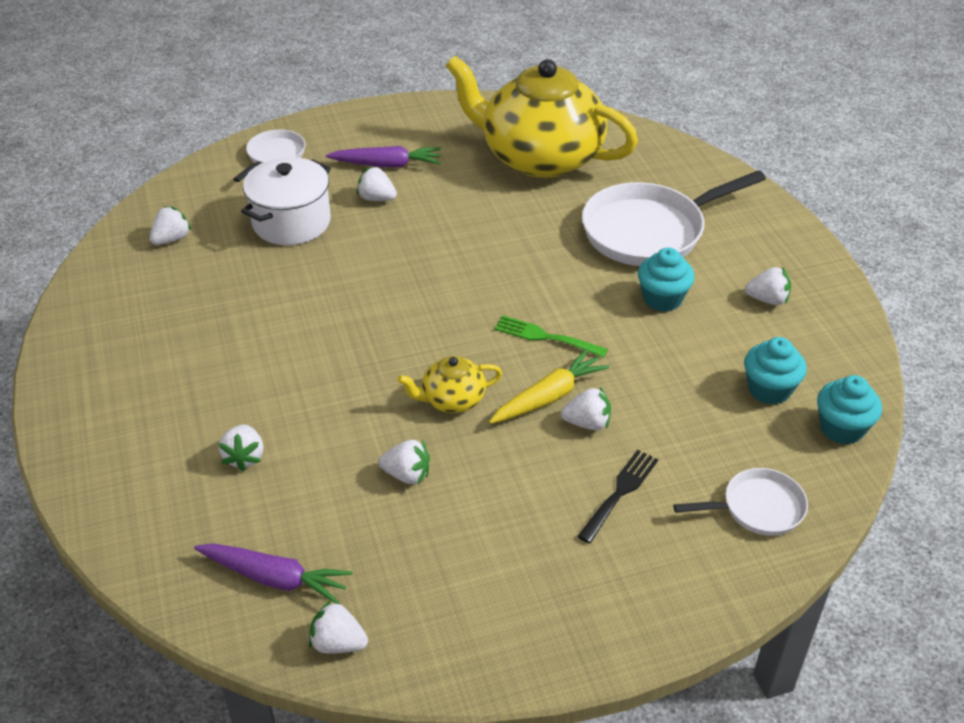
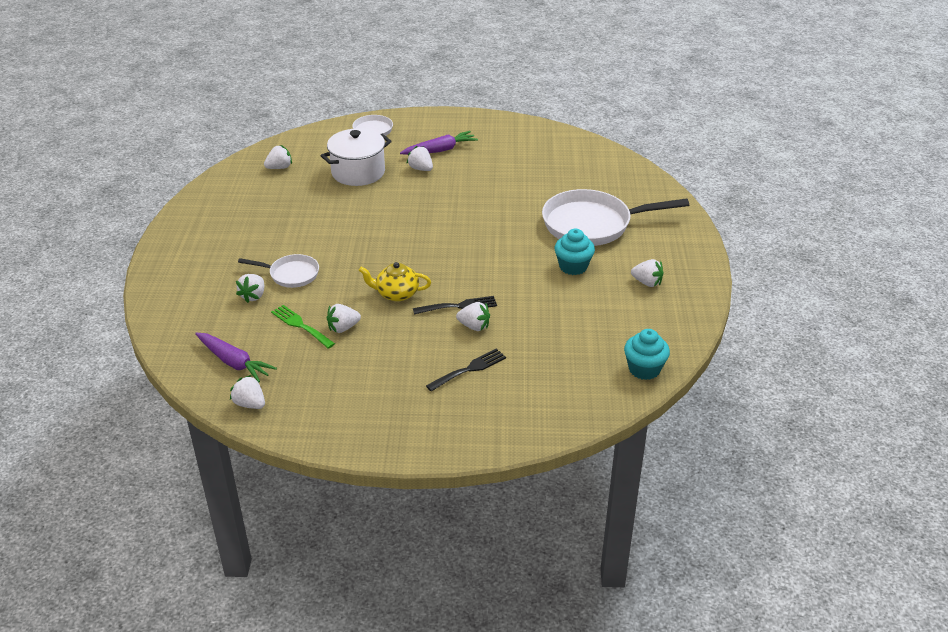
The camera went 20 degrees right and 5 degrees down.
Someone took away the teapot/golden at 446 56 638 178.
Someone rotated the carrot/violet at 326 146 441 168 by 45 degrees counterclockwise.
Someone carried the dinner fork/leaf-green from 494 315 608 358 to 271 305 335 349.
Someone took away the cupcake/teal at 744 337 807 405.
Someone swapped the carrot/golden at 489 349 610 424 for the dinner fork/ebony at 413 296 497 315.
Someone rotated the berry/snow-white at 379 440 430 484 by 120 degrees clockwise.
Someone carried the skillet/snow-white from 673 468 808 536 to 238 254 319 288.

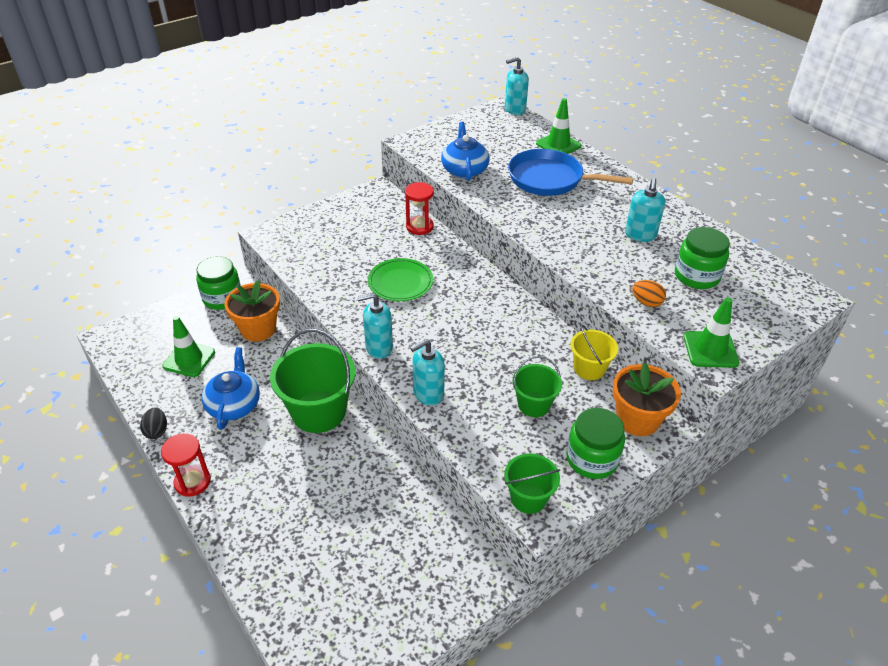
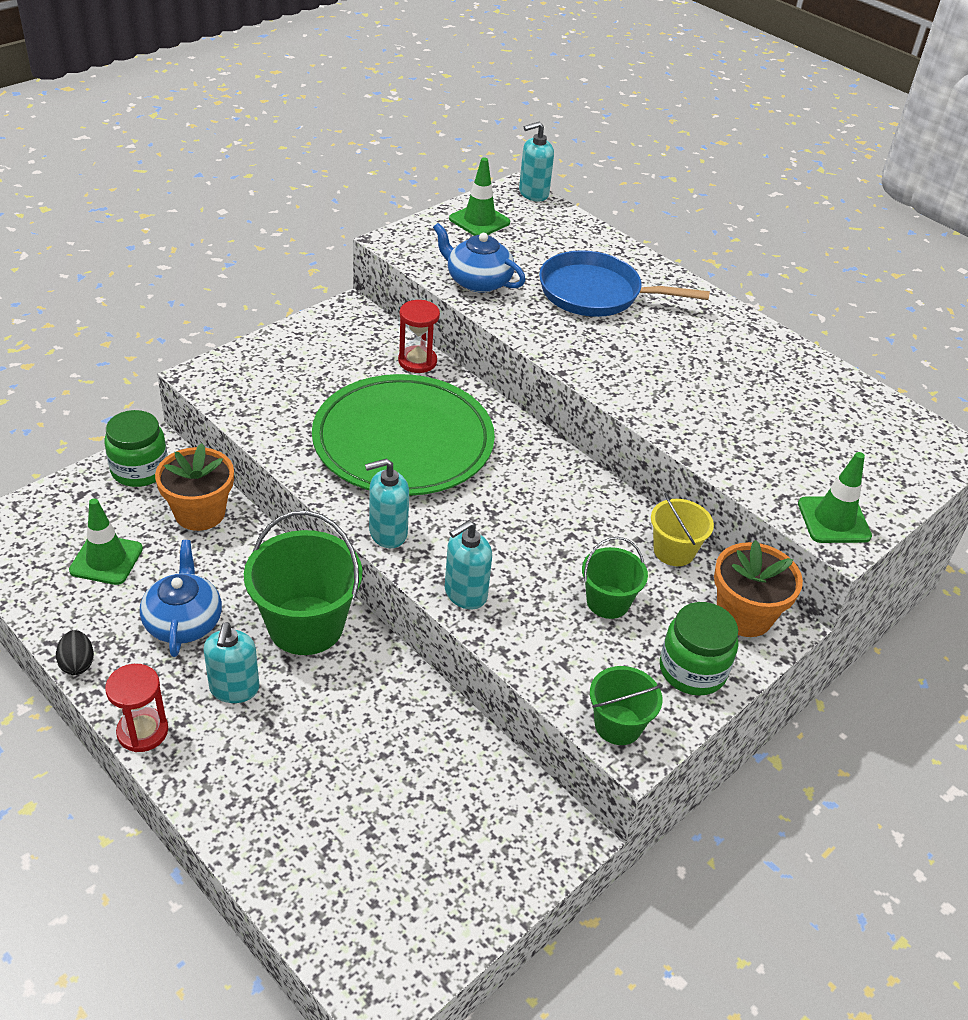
The camera went 10 degrees left and 0 degrees up.
Someone carried the road cone/leaf-green from 536 98 581 154 to 449 157 510 236.
Someone rotated the teapot/royal blue at 441 122 490 181 by 45 degrees counterclockwise.
Someone carried the soap dispenser/teal from 625 178 665 242 to 204 622 259 703.
Someone took away the jar/leaf-green at 675 227 730 289.
Someone scaled the plate/leaf-green at 368 258 433 301 by 1.99.
Someone took away the egg/bright orange at 632 280 666 307.

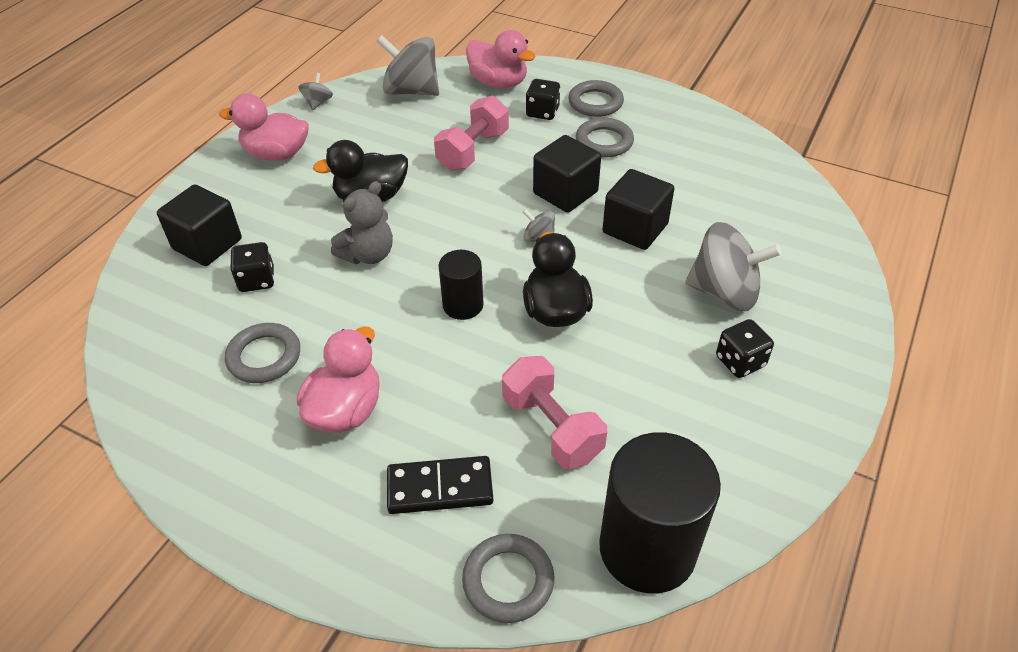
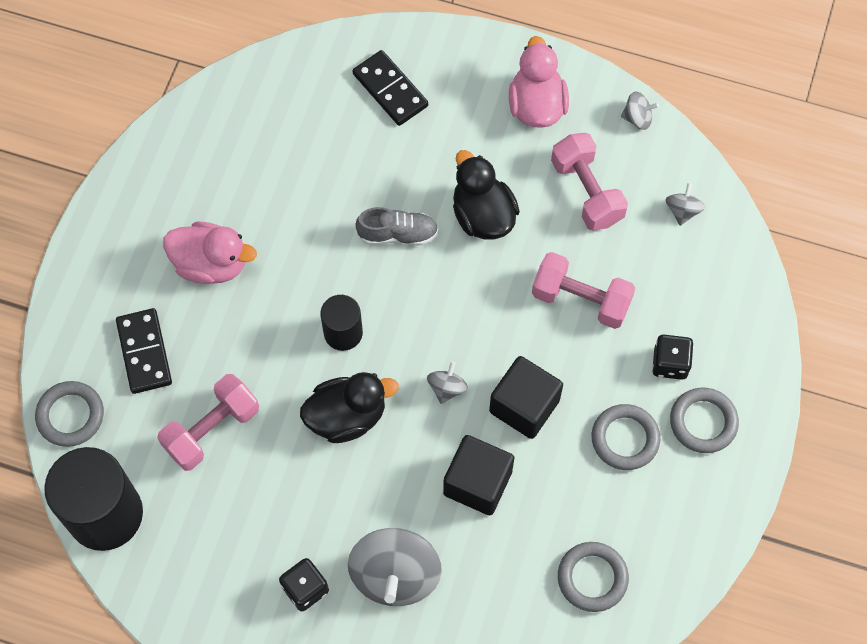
The camera went 80 degrees right and 20 degrees up.
Someone took away the duck/rose-pink at 466 30 536 88.
Someone scaled the toy top/ash-grey at 377 35 439 96 by 0.47.
Someone swapped the stuffed bear/ash-grey at 331 181 393 264 for the shoe/ash-grey at 355 207 439 246.
Someone swapped the cube/ebony at 157 184 242 266 for the domino piece/ebony at 353 50 428 126.
Someone took away the die/ebony at 230 242 274 292.
Someone carried the ring/ash-grey from 225 323 300 383 to 558 542 629 612.
Someone put down the free weight/rose-pink at 551 133 628 231.

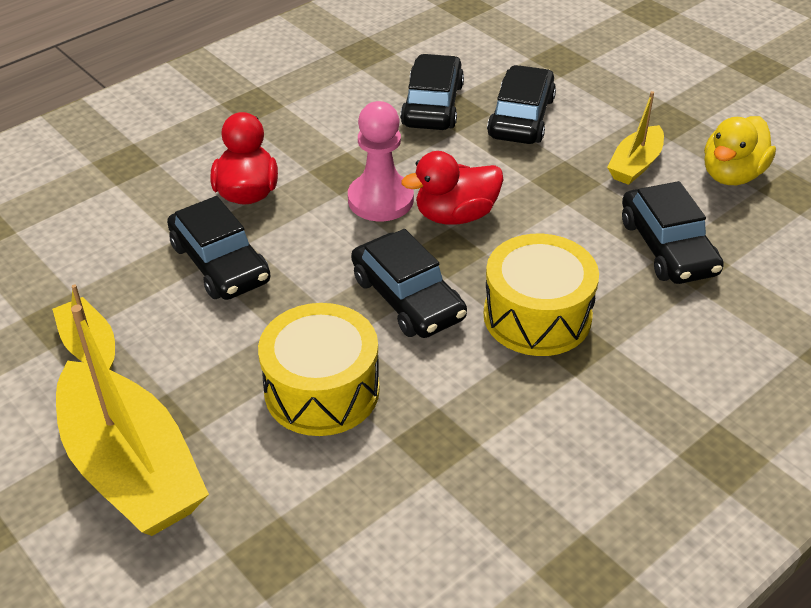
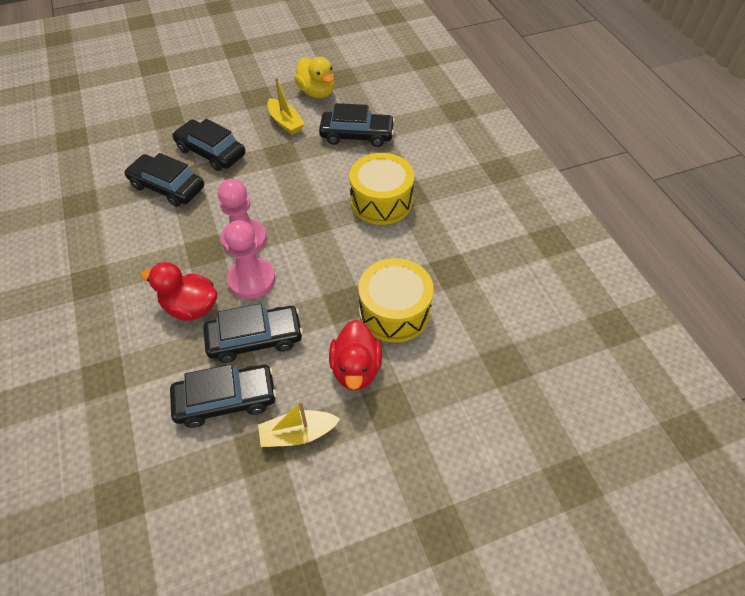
The camera went 70 degrees left and 10 degrees up.
Someone carried the duck/scarlet from 401 151 503 225 to 329 320 382 390.
Someone carried the toy car/ebony from 351 229 467 338 to 170 364 277 428.
Someone took away the sailboat/golden at 56 305 209 536.
Someone put down the pawn/rose-pink at 224 220 275 299.

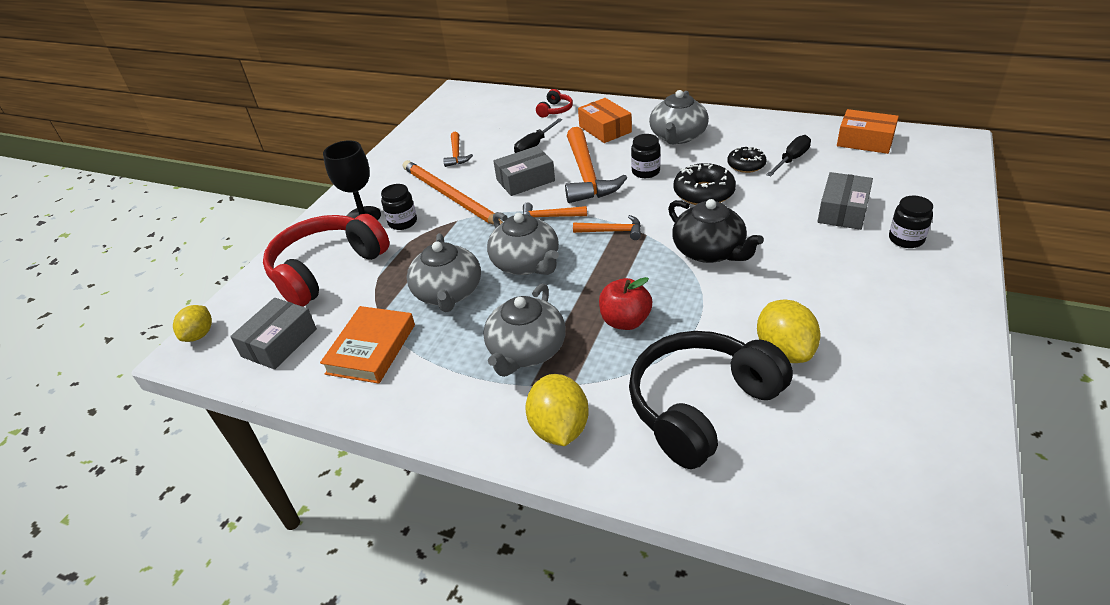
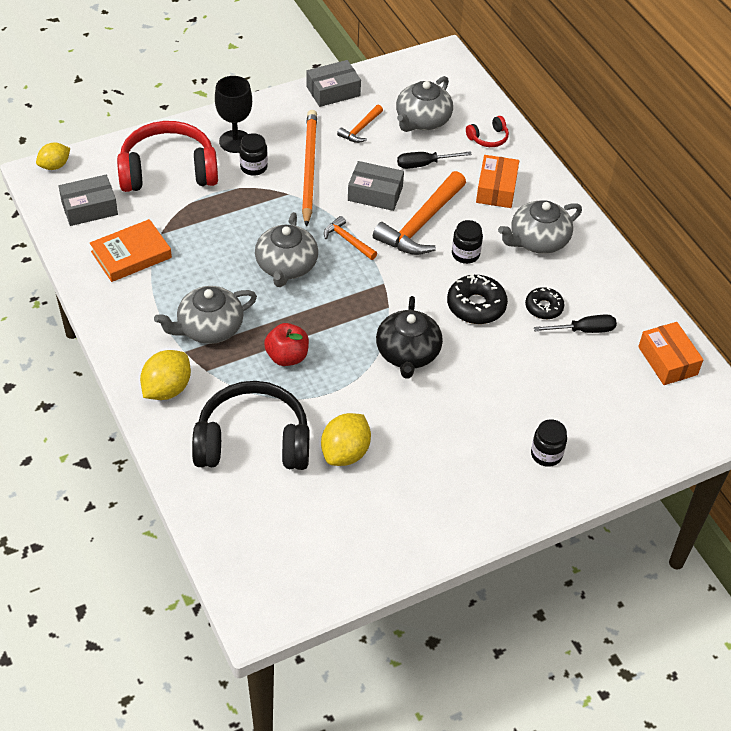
The camera went 35 degrees right and 10 degrees up.
Someone carried the parcel/ash-grey from 817 172 873 230 to 306 60 361 107.
Someone took away the claw hammer/bright orange at 573 215 641 240.
Someone carried the teapot/ash-grey from 407 233 481 312 to 396 76 453 132.

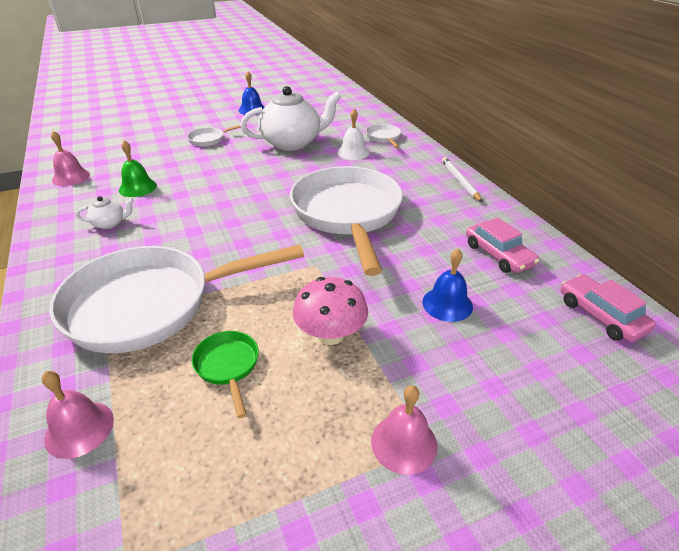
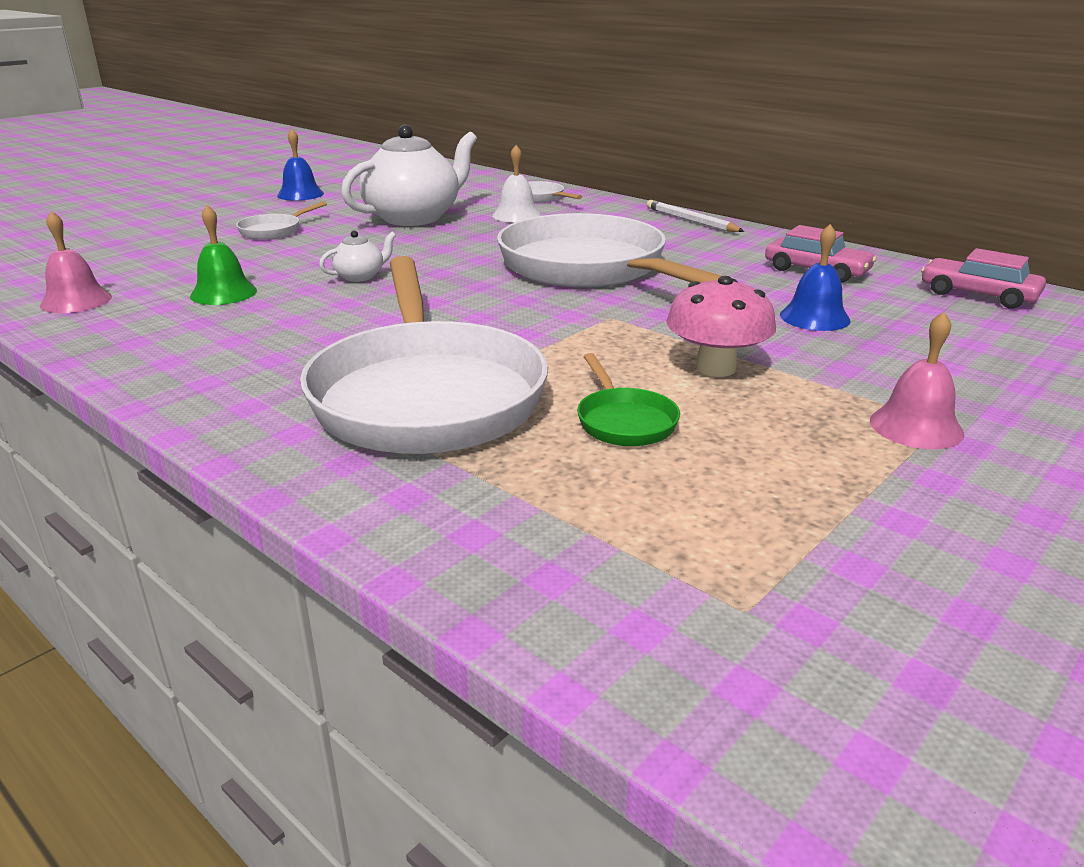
The camera went 25 degrees left and 10 degrees down.
Someone carried the teapot/snow-white from 76 196 134 229 to 319 230 396 282.
Someone rotated the skillet/snow-white at 49 244 304 353 by 60 degrees counterclockwise.
Someone rotated the skillet/leaf-green at 192 331 259 418 by 150 degrees counterclockwise.
Someone took away the bell/rose-pink at 42 371 114 459.

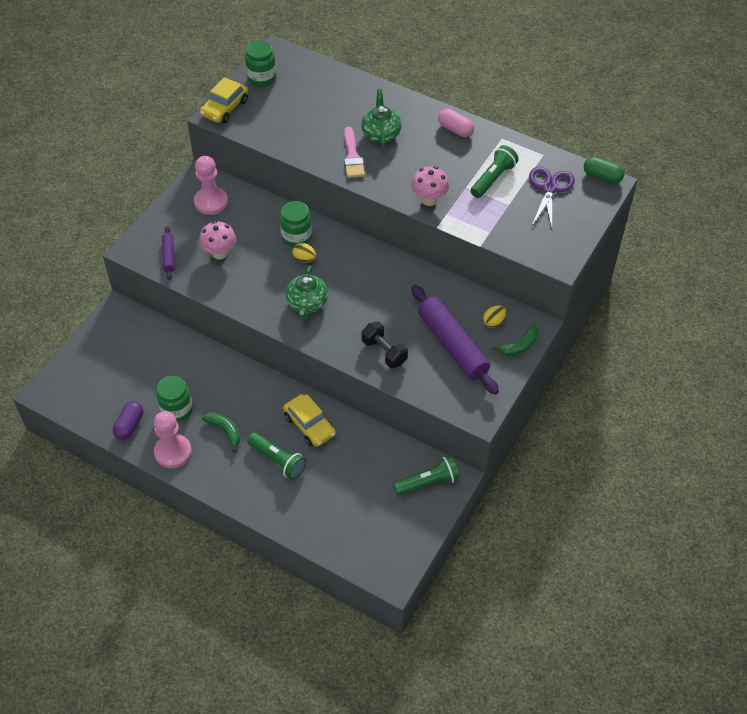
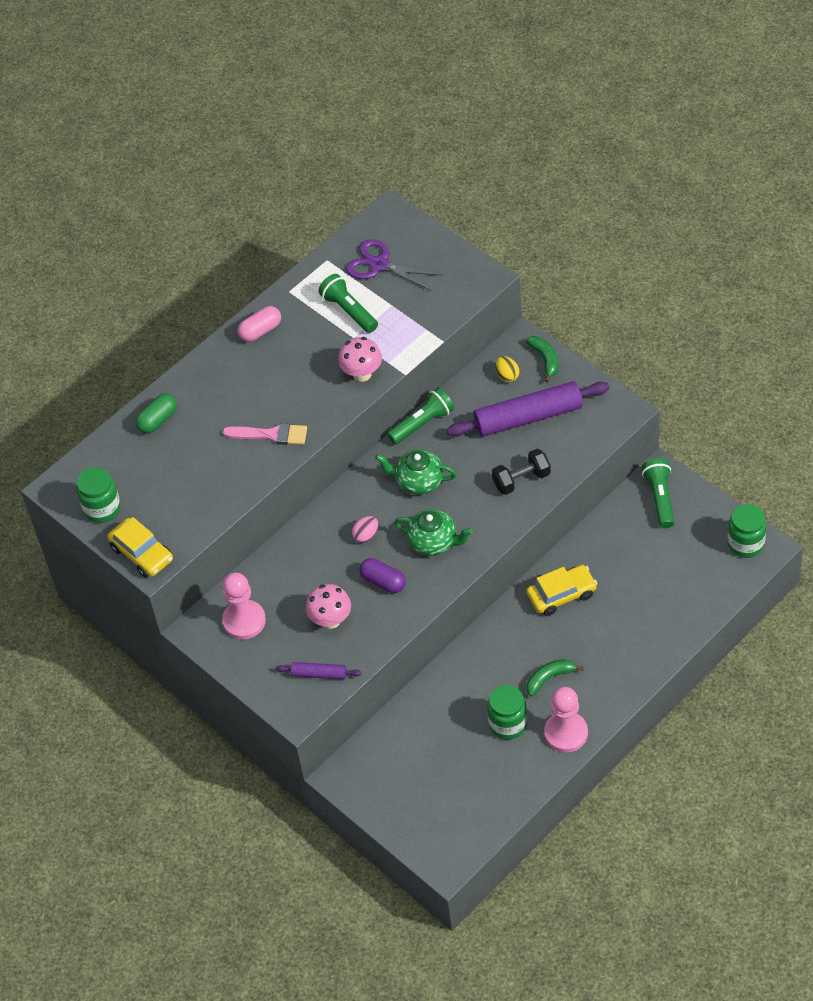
The camera went 70 degrees left and 0 degrees up.
Someone carried the teapot/leaf-green from 361 89 402 148 to 375 449 457 495.
Someone carried the pill shape/leaf-green from 584 157 625 184 to 135 393 177 434.
Someone carried the jar/leaf-green from 280 201 312 247 to 727 504 766 558.
Someone repainted the egg/golden at 292 243 316 263, which became the egg/rose-pink at 352 516 378 543.
Someone carried the pill shape/violet from 113 401 143 440 to 359 558 406 593.
Someone carried the flashlight/leaf-green from 247 432 306 480 to 387 388 454 444.

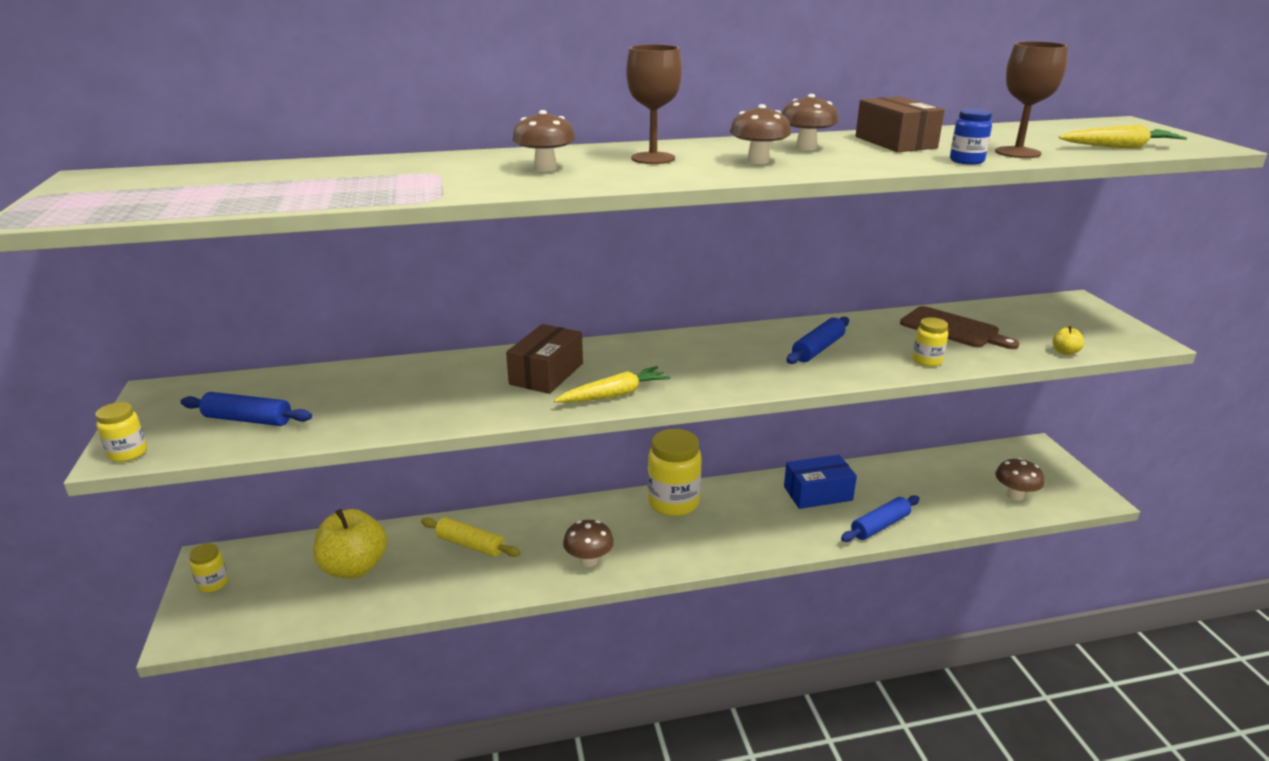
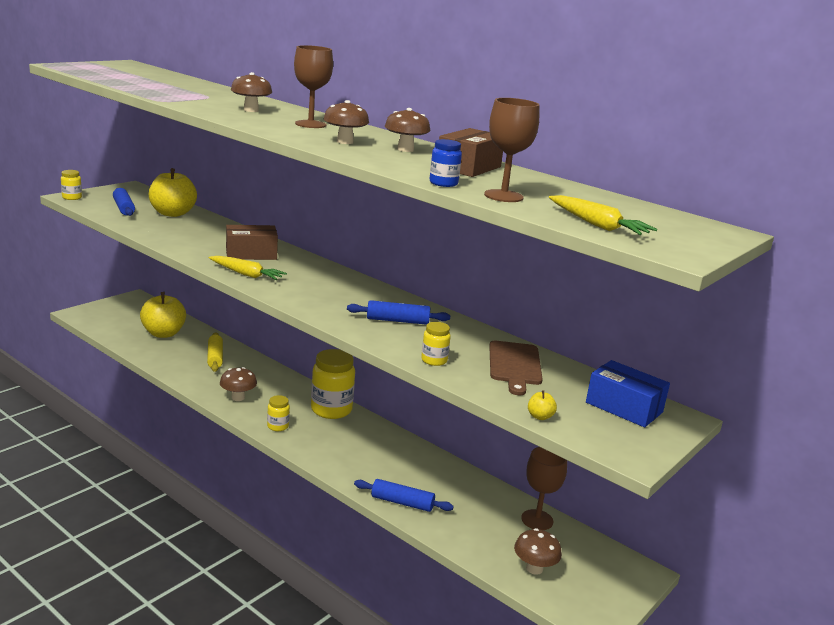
The camera went 50 degrees right and 5 degrees down.
Someone carried the parcel/royal blue from 784 455 857 509 to 586 360 670 427.
Someone carried the jar/golden from 189 543 228 593 to 267 395 290 431.
Someone put down the apple fruit/golden at 149 168 197 217.
Someone put down the goblet/dark brown at 521 447 567 530.

